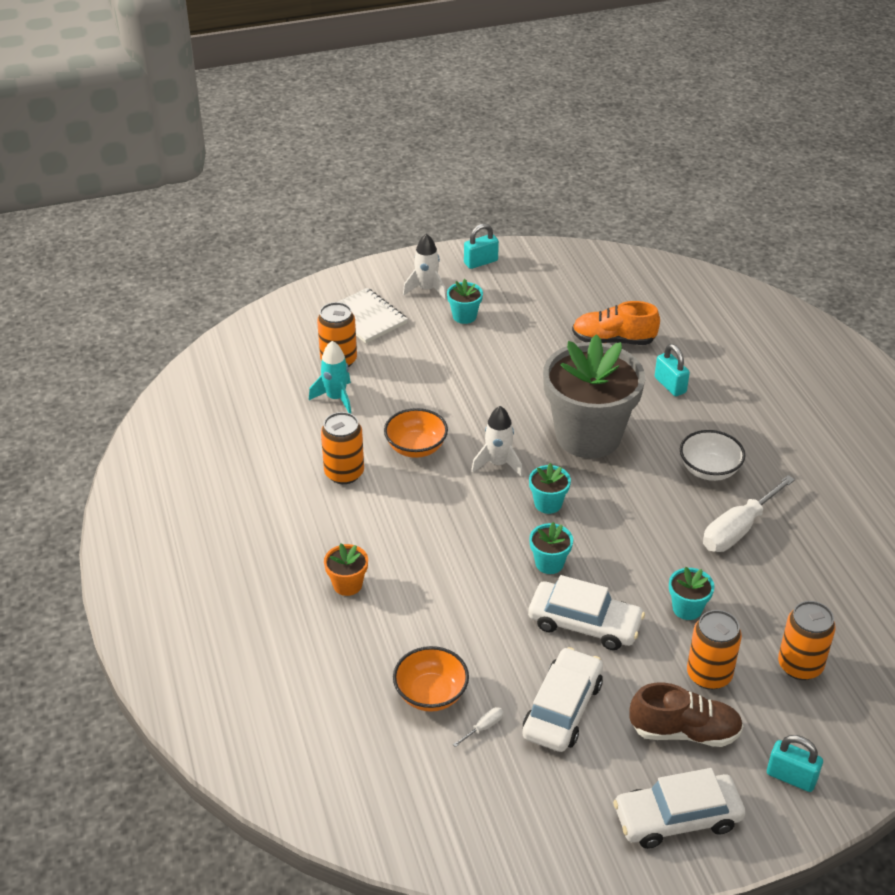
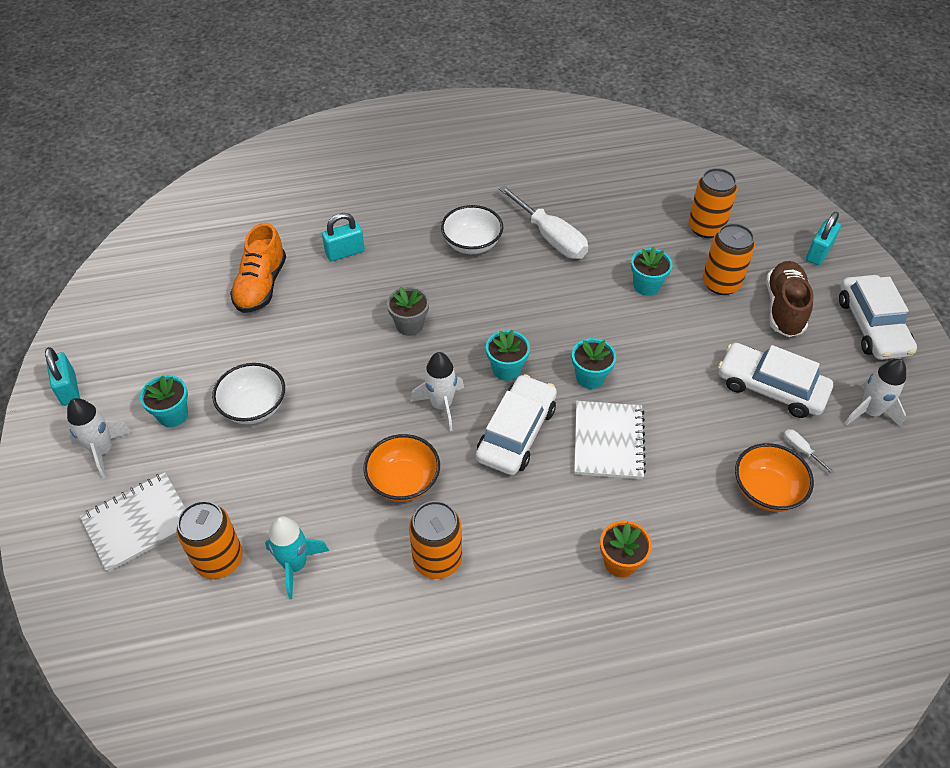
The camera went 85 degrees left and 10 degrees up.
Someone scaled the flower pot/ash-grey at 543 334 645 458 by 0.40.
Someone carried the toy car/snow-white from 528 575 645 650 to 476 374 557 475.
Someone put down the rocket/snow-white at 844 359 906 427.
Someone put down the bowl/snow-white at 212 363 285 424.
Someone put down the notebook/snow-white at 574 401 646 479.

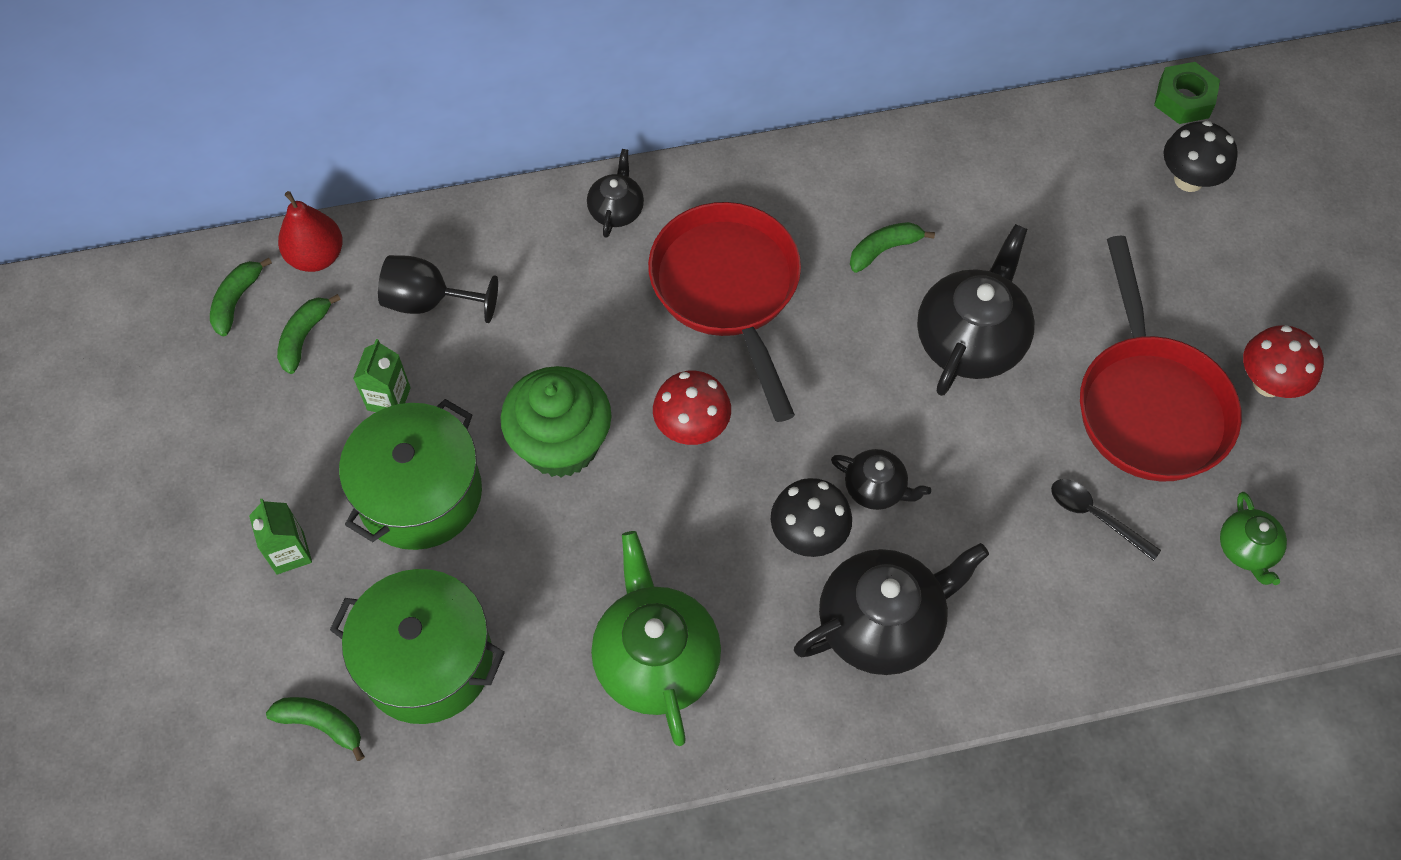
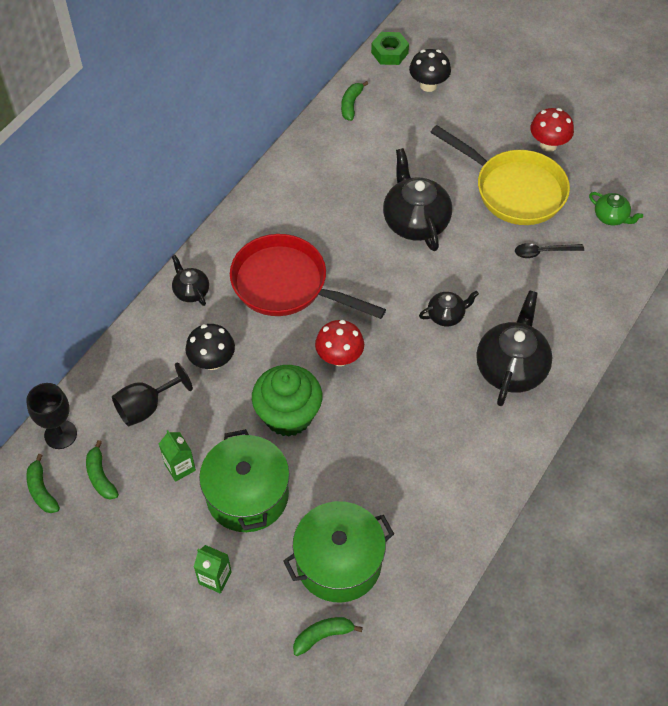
The camera went 45 degrees left and 5 degrees down.
Someone swapped the pear fruit/scarlet at 278 191 343 272 for the goblet/ebony at 26 383 77 449.
Someone carried the banana/leaf-green from 850 222 935 273 to 341 81 368 121.
Someone repainted the skillet/scarlet at 1080 236 1242 482, which became the skillet/golden at 431 125 570 225.
Someone carried the mushroom/ebony from 771 478 852 557 to 186 324 235 370.
Someone took away the teapot/leaf-green at 591 531 721 746.

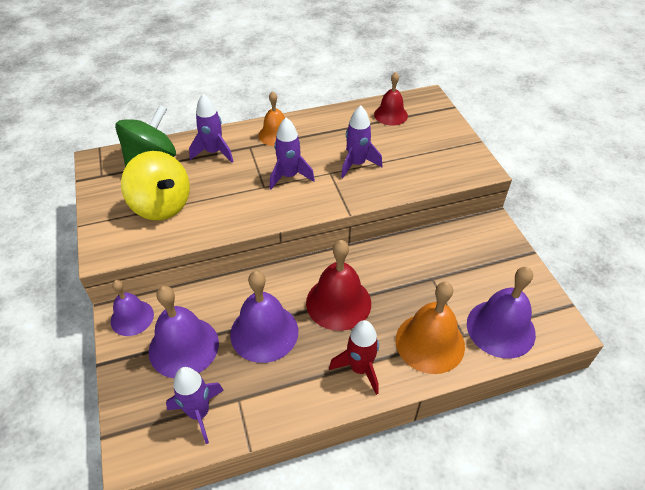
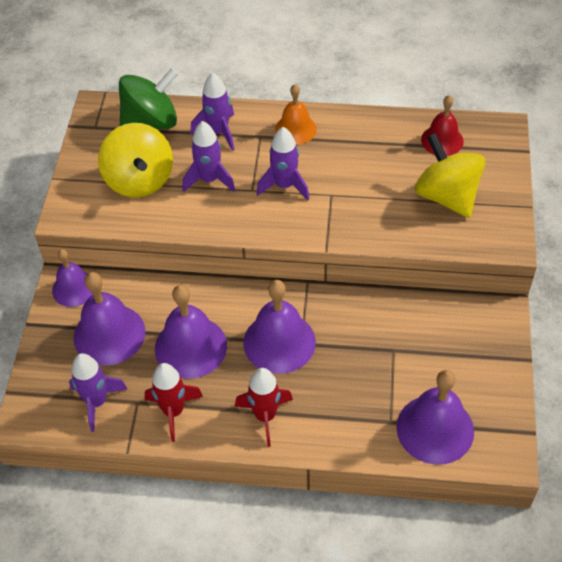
The camera went 25 degrees right and 5 degrees up.
Someone carried the rocket/violet from 341 105 382 178 to 183 121 235 192.
Someone repainted the bell/scarlet at 306 240 371 331, which became the bell/violet at 243 280 316 374.
Someone took away the bell/bright orange at 396 282 465 374.
Someone put down the toy top/golden at 414 133 486 218.
Someone put down the rocket/scarlet at 145 363 203 442.

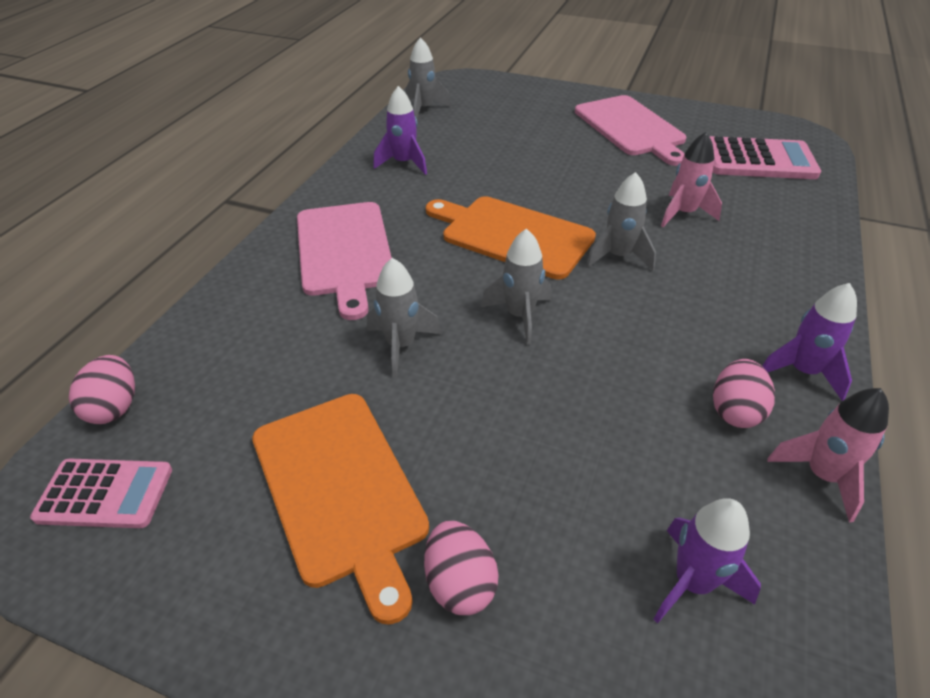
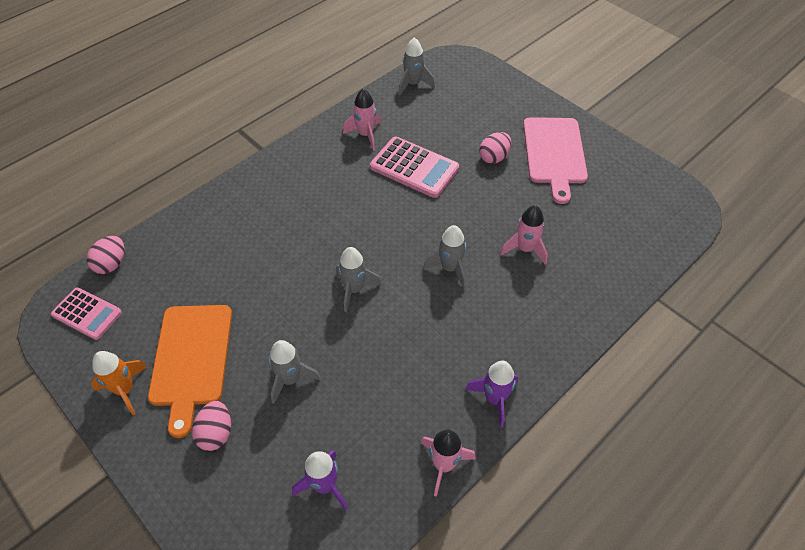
The camera went 25 degrees right and 10 degrees up.
Someone repainted the rocket/violet at 373 86 427 175, which became the rocket/rose-pink at 343 89 381 151.
Someone carried the calculator/rose-pink from 710 136 821 179 to 370 137 459 198.
Someone took away the bread board/bright orange at 426 196 596 280.
Someone took away the bread board/rose-pink at 297 202 392 320.
Someone carried the rocket/ash-grey from 367 258 442 378 to 269 340 321 404.
Someone carried the egg/rose-pink from 713 359 775 428 to 479 132 511 164.
Someone put down the rocket/bright orange at 91 351 147 415.

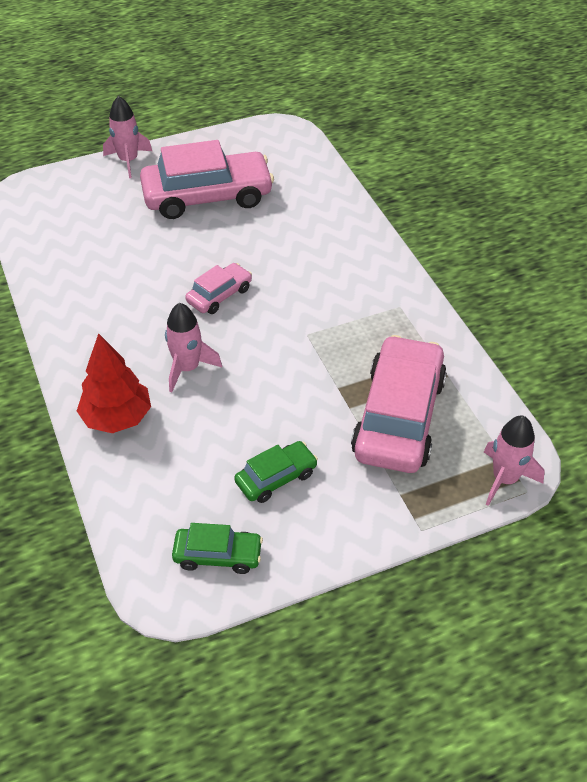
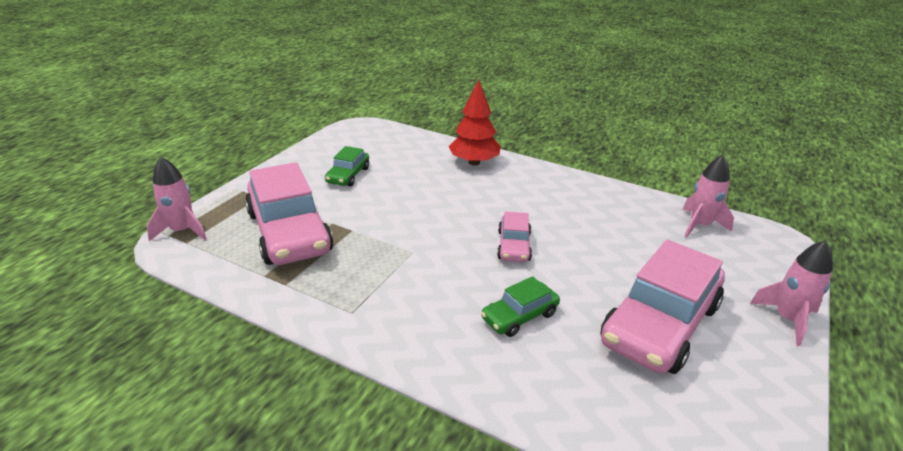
The camera went 140 degrees right and 15 degrees down.
Someone carried the rocket/rose-pink from 165 303 222 393 to 682 155 734 238.
Someone carried the toy car/leaf-green from 172 523 263 574 to 481 276 560 337.

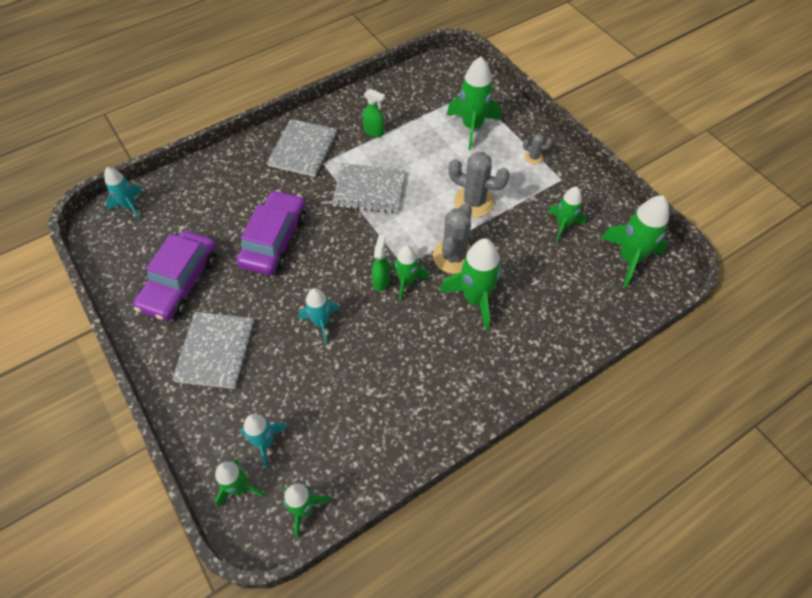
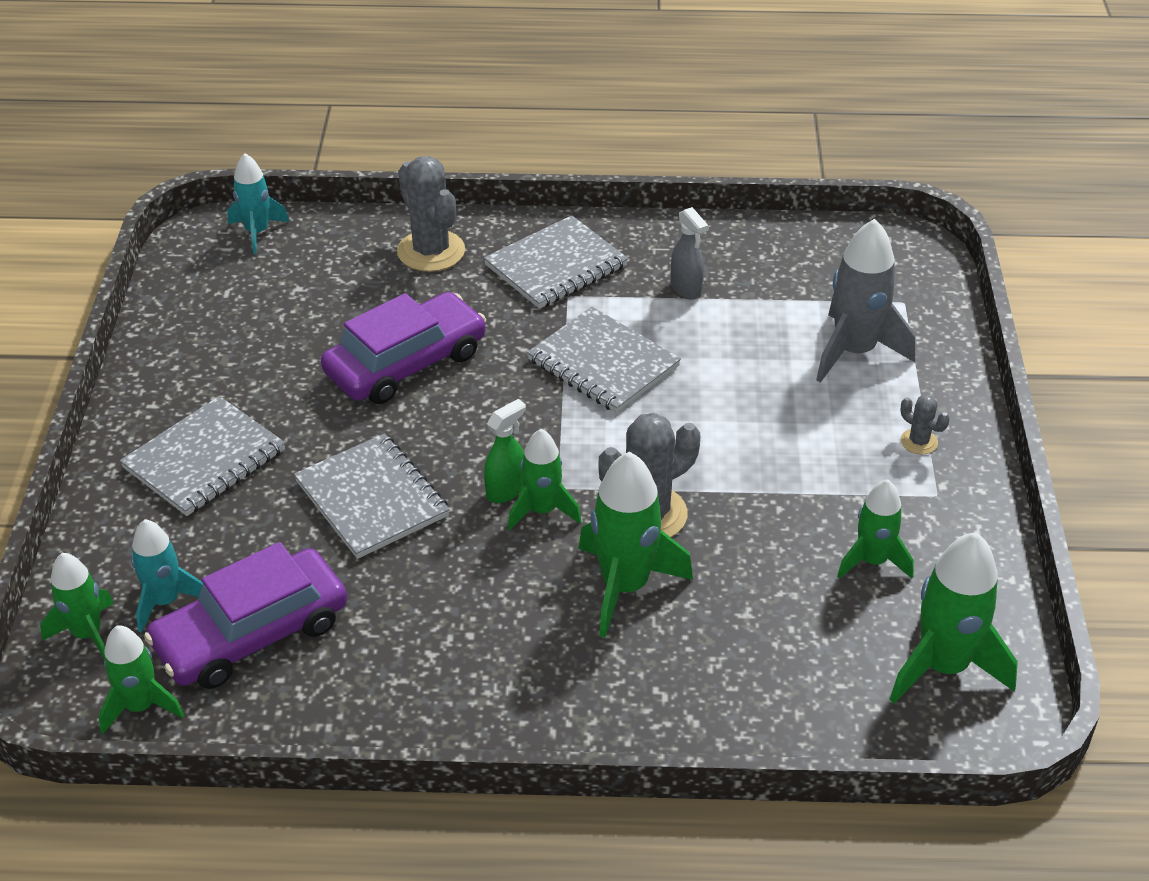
The camera went 35 degrees right and 15 degrees down.
Someone repainted the rocket/leaf-green at 447 56 501 150, which became the rocket/ash-grey at 816 219 915 383.
Someone repainted the spray bottle/leaf-green at 363 89 385 137, which became the spray bottle/ash-grey at 671 207 708 300.
Someone carried the prickly plant/ash-grey from 449 152 510 218 to 397 156 465 272.
Someone carried the toy car/violet from 133 231 217 321 to 144 542 347 689.
Someone swapped the rocket/teal at 299 288 340 344 for the notebook/ash-grey at 294 433 450 559.

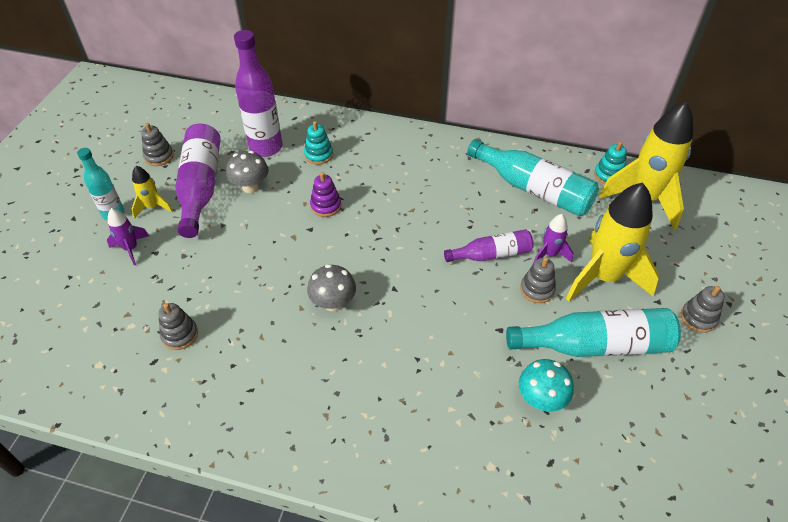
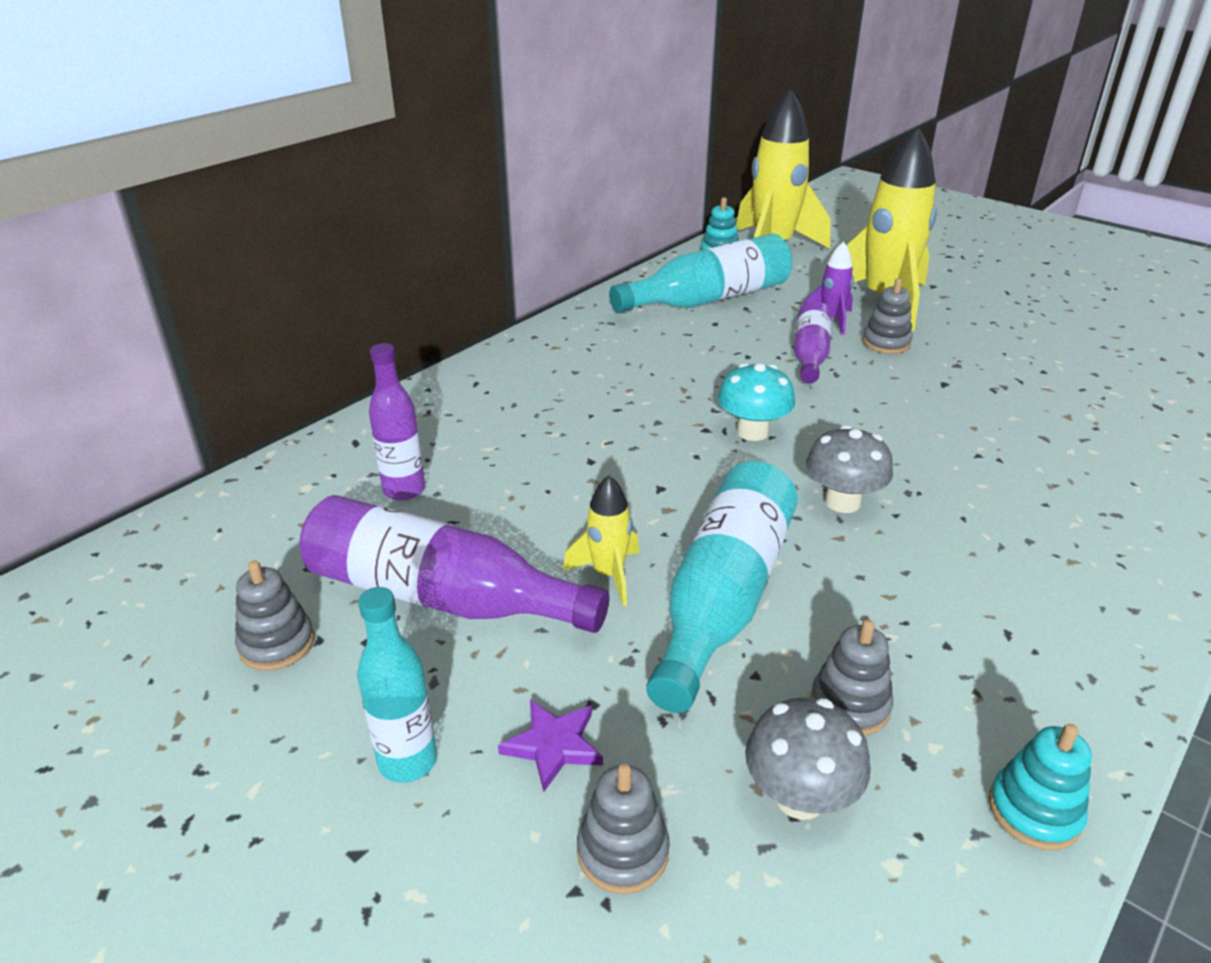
The camera went 65 degrees left and 15 degrees down.
Someone scaled the bottle/violet at 234 30 283 157 by 0.60.
Someone carried the stacking toy/teal from 304 121 333 165 to 989 724 1092 850.
Someone carried the mushroom/ash-grey from 226 151 268 193 to 745 697 871 820.
Someone carried the rocket/golden from 132 166 173 219 to 563 475 639 606.
Someone took away the stacking toy/violet at 310 172 341 217.
Someone swapped the rocket/violet at 107 208 149 265 for the five-pointed star/violet at 498 699 603 792.
Someone carried the stacking toy/ash-grey from 681 286 725 333 to 577 764 670 894.
Someone carried the bottle/teal from 506 308 681 357 to 646 461 798 713.
Someone carried the mushroom/teal from 519 359 574 412 to 718 363 795 441.

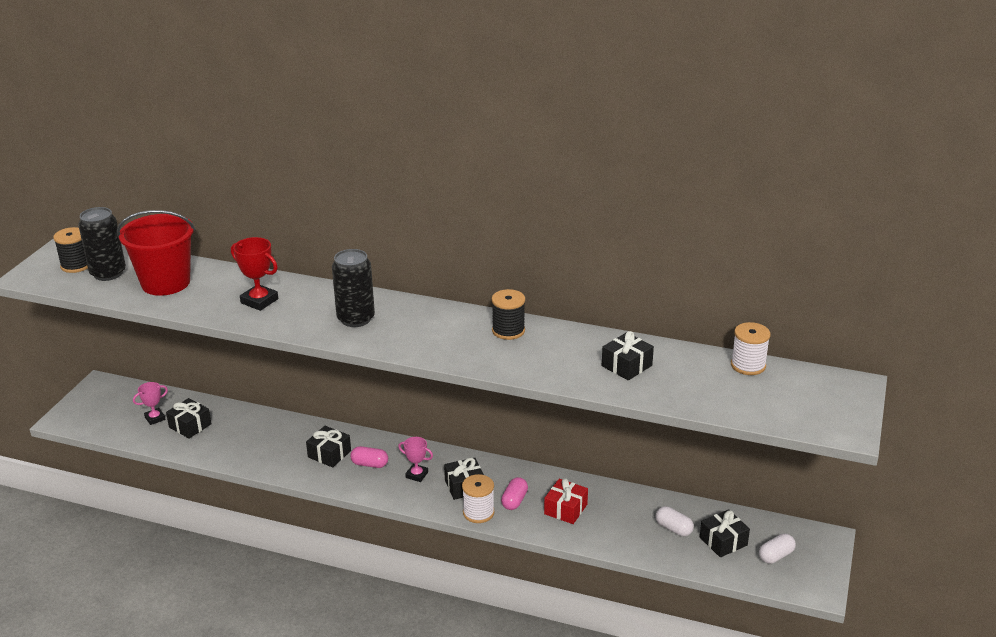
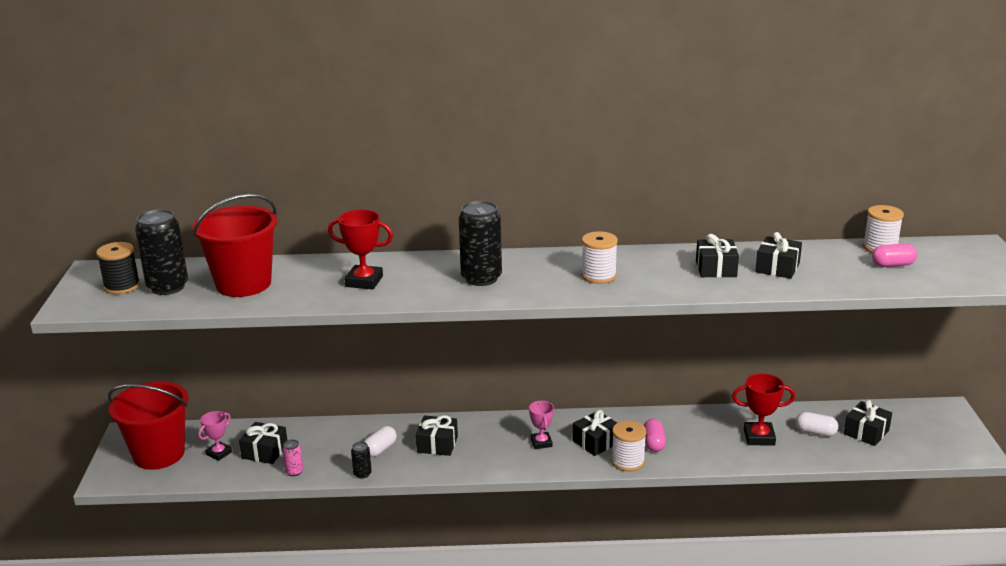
The camera went 20 degrees left and 5 degrees down.
Someone took away the bobbin/ebony at 491 289 525 340.
Someone rotated the trophy/rose-pink at 398 437 433 482 by 75 degrees clockwise.
Someone carried the pill shape/rose-pink from 350 446 388 468 to 872 243 917 267.
Someone took away the present/scarlet at 544 478 588 524.
Someone carried the pill shape/snow-white from 759 534 796 564 to 364 426 397 457.
Someone put down the bobbin/snow-white at 581 231 618 284.
Someone put down the present/ebony at 696 234 739 278.
Someone put down the trophy/scarlet at 732 373 795 446.
Someone put down the pail/scarlet at 108 381 189 470.
Someone put down the can/rose-pink at 282 439 303 476.
Someone put down the can/ebony at 351 442 372 479.

